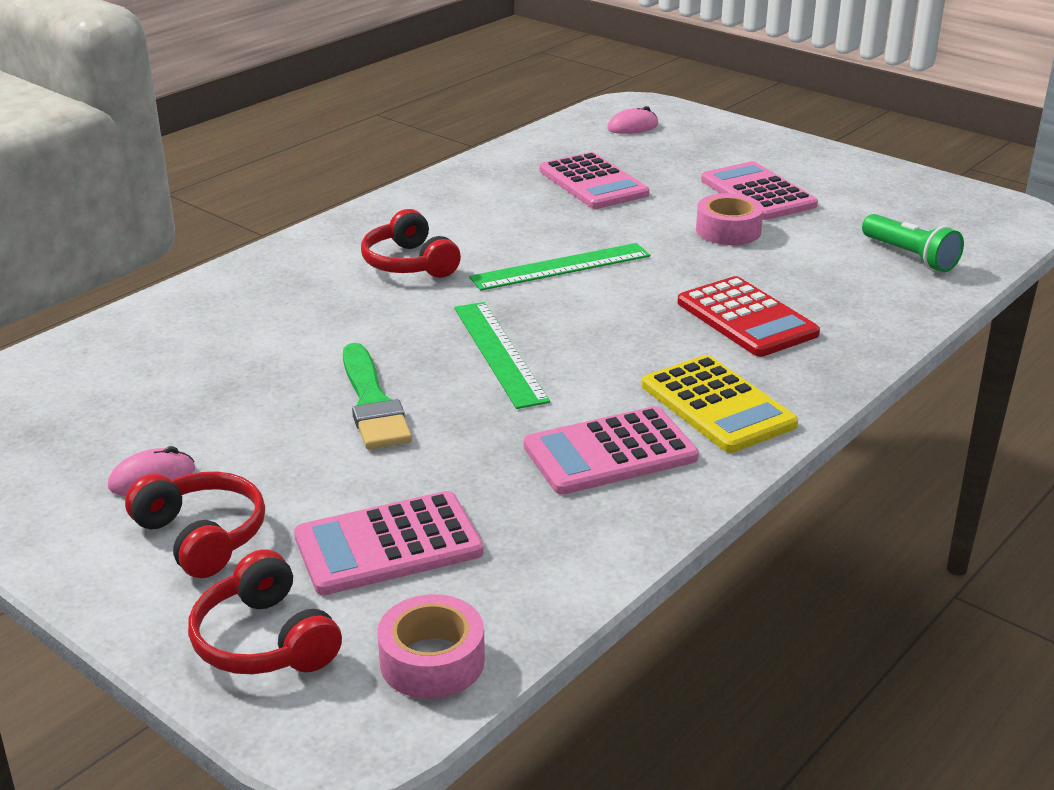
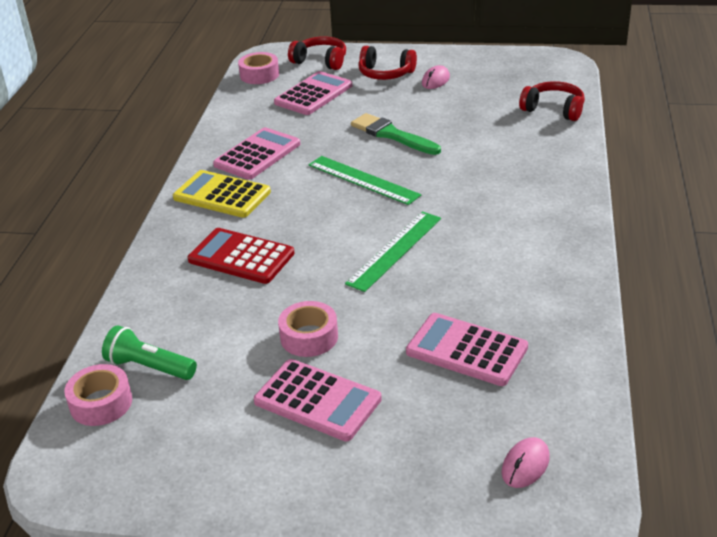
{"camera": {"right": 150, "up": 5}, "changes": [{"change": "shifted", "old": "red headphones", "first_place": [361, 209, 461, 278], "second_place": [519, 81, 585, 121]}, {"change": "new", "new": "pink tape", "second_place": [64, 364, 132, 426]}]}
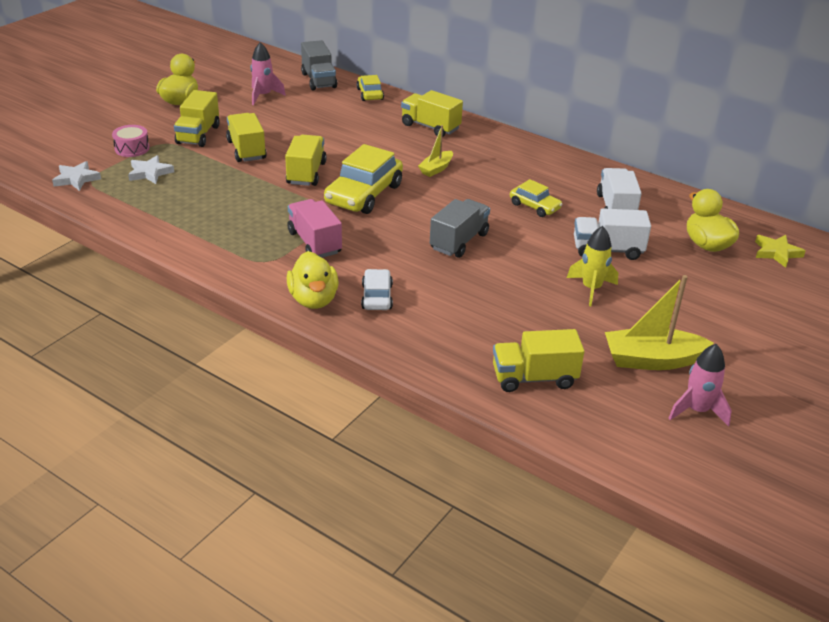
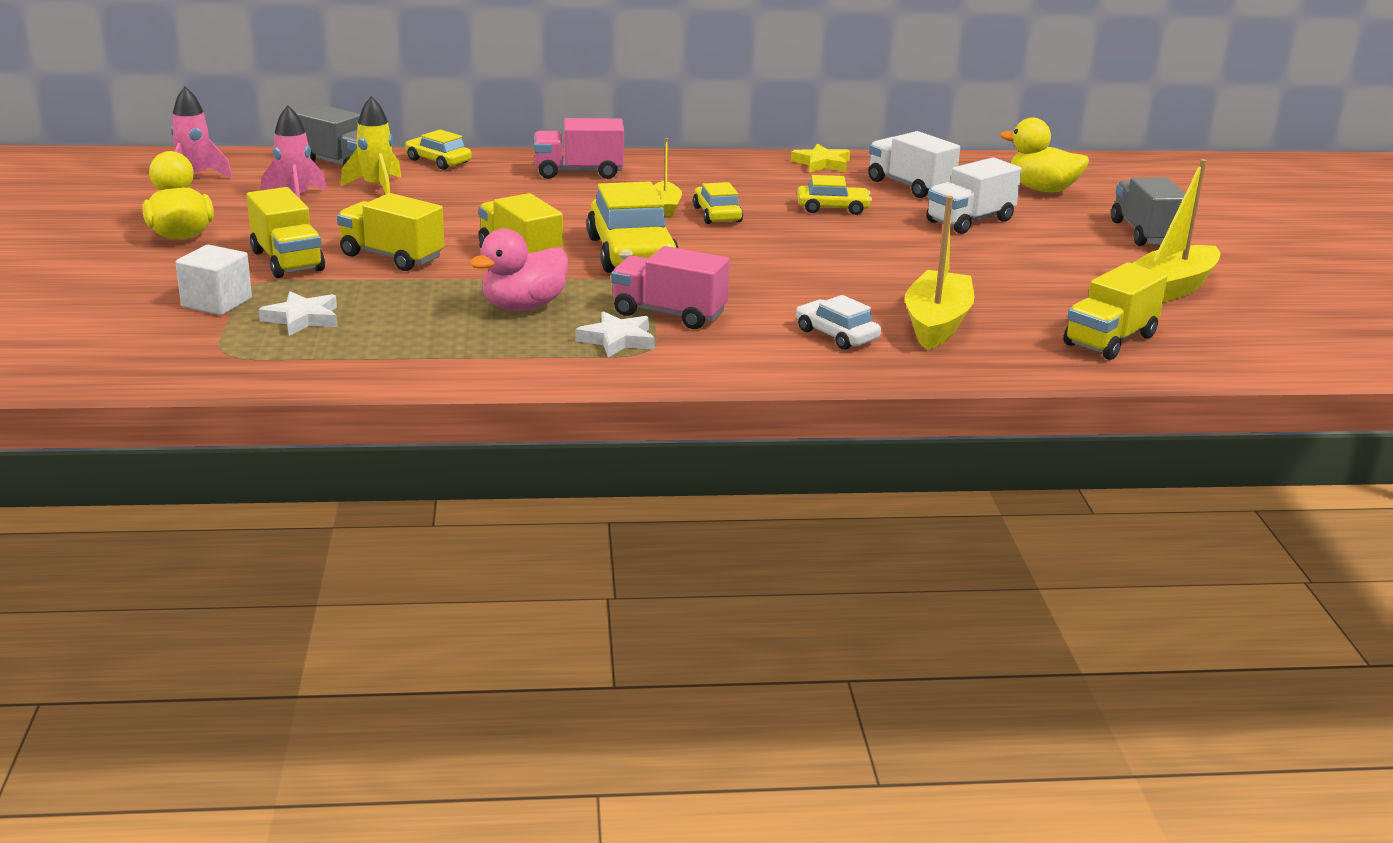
{"camera": {"right": -40, "up": -10}, "changes": [{"change": "repainted", "old": "yellow truck", "new": "pink truck", "first_place": [401, 90, 463, 137], "second_place": [534, 118, 624, 179]}, {"change": "swapped", "old": "pink drum", "new": "white cube", "first_place": [112, 125, 150, 157], "second_place": [176, 245, 252, 315]}, {"change": "shifted", "old": "white star", "first_place": [52, 161, 101, 191], "second_place": [576, 311, 655, 357]}, {"change": "shifted", "old": "grey truck", "first_place": [430, 199, 490, 258], "second_place": [1111, 177, 1186, 246]}, {"change": "shifted", "old": "yellow rocket", "first_place": [567, 226, 618, 306], "second_place": [340, 96, 402, 194]}, {"change": "shifted", "old": "yellow star", "first_place": [755, 235, 805, 268], "second_place": [791, 144, 850, 172]}, {"change": "gone", "old": "yellow duck", "first_place": [287, 251, 339, 309]}, {"change": "shifted", "old": "pink rocket", "first_place": [668, 344, 732, 426], "second_place": [171, 86, 233, 178]}, {"change": "new", "new": "yellow car", "second_place": [693, 182, 743, 224]}, {"change": "new", "new": "yellow boat", "second_place": [905, 196, 974, 350]}, {"change": "new", "new": "pink duck", "second_place": [470, 228, 568, 311]}]}
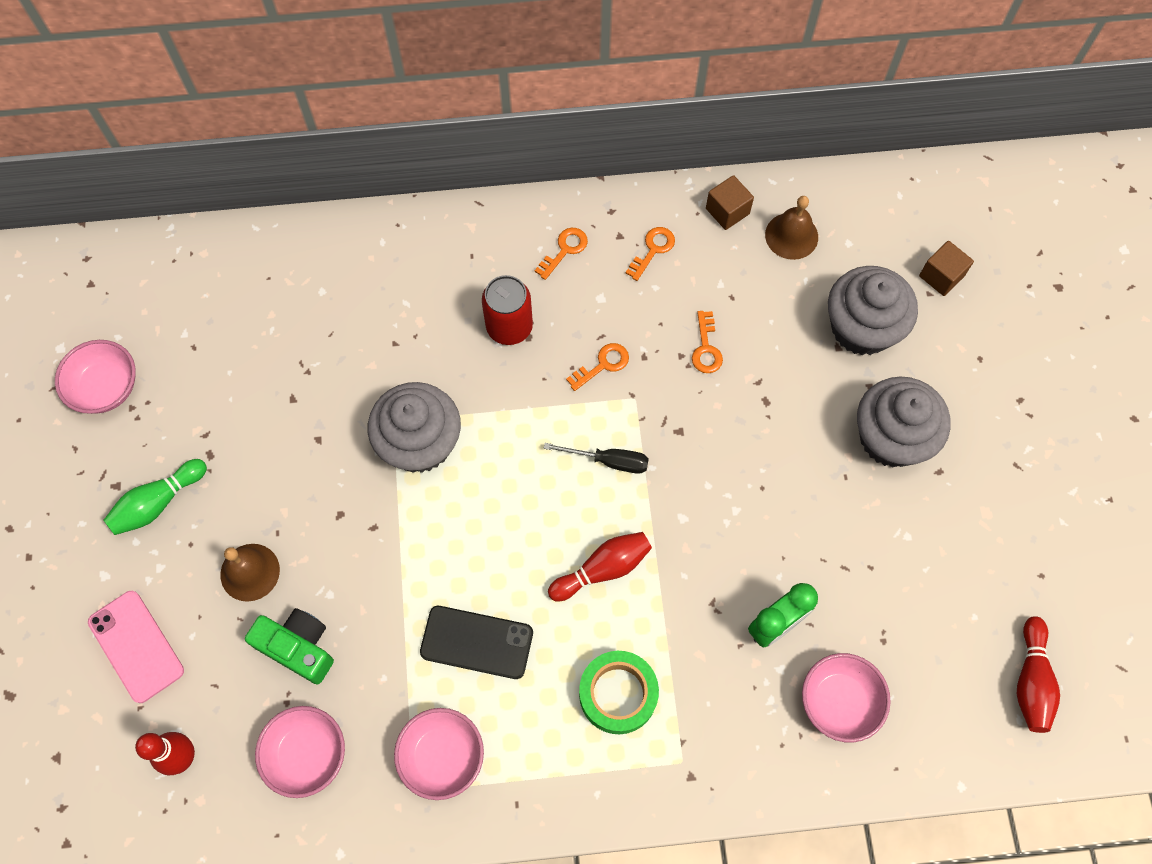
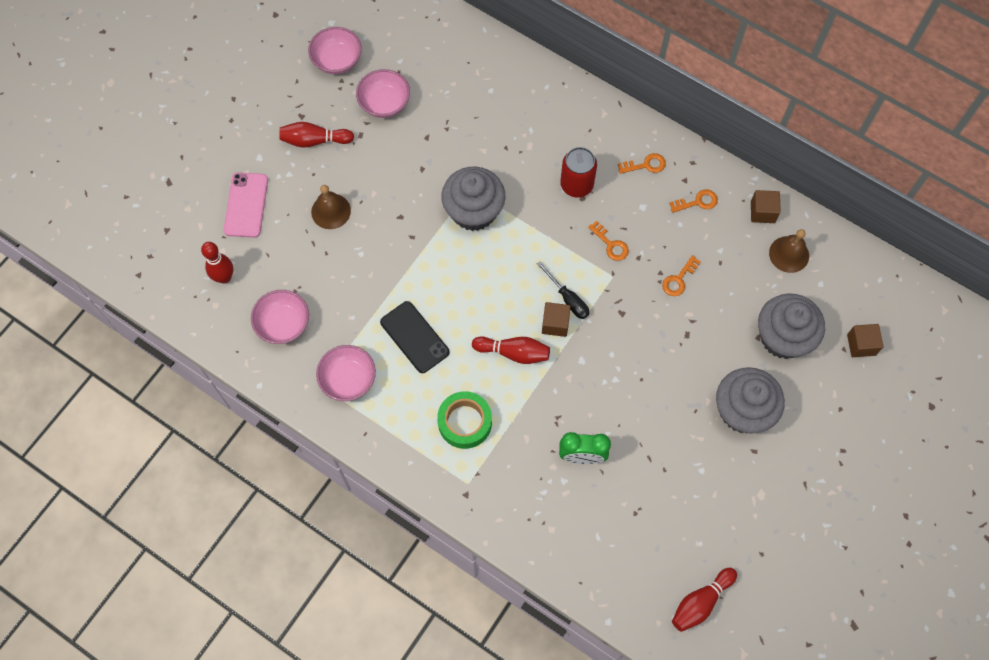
{"camera": {"right": 40, "up": 0}, "changes": [{"change": "rotated", "old": "orange key", "first_place": [566, 343, 629, 391], "second_place": [588, 221, 629, 261], "degrees": 45}, {"change": "repainted", "old": "green bowling pin", "new": "red bowling pin", "first_place": [103, 459, 207, 535], "second_place": [279, 122, 354, 148]}, {"change": "gone", "old": "green camera", "first_place": [245, 608, 334, 684]}, {"change": "shifted", "old": "pink bowl", "first_place": [802, 653, 891, 742], "second_place": [356, 69, 410, 118]}, {"change": "new", "new": "brown cube", "second_place": [542, 302, 571, 337]}]}
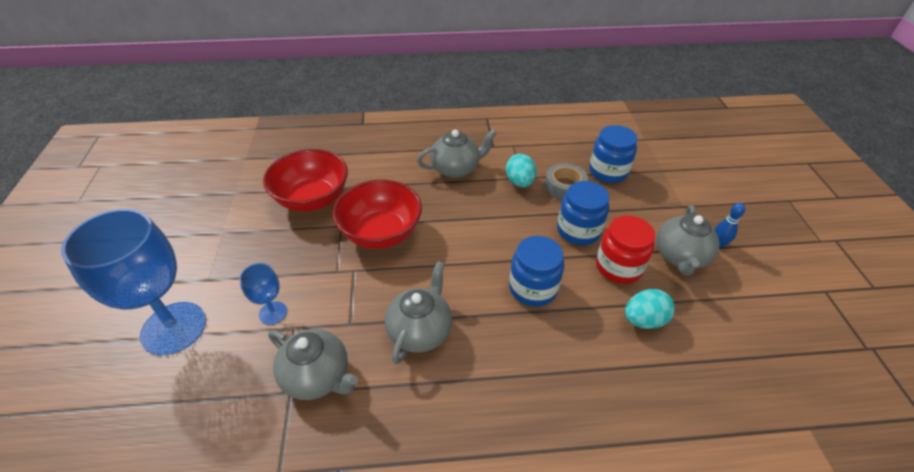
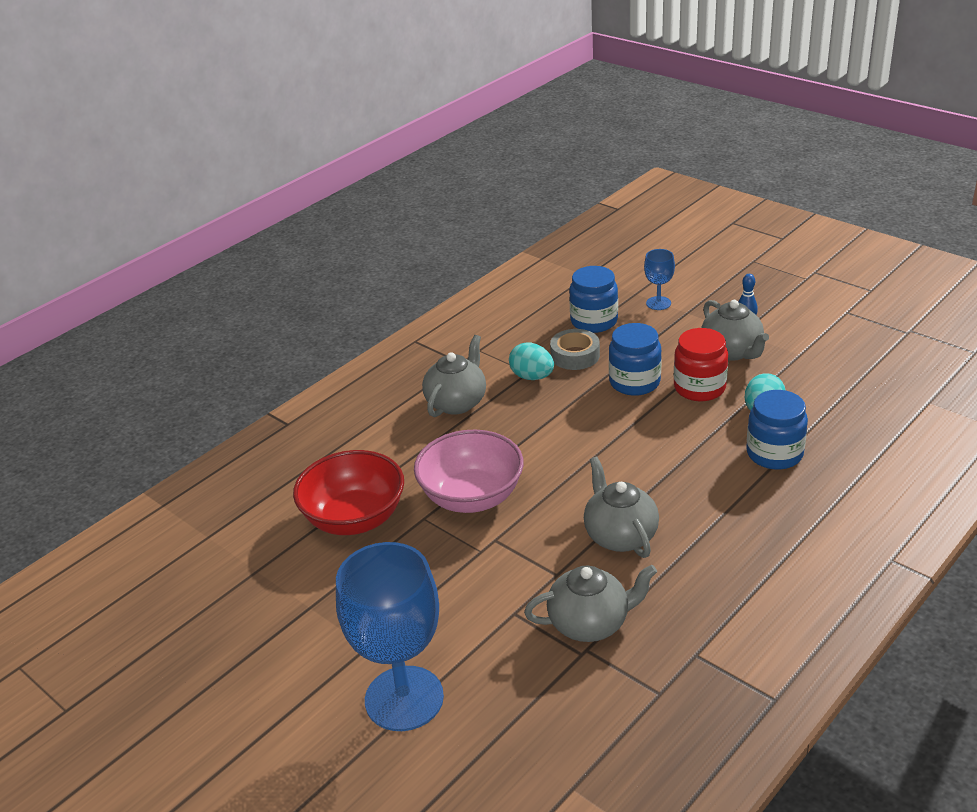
{"camera": {"right": -40, "up": -10}, "changes": [{"change": "repainted", "old": "red bowl", "new": "pink bowl", "first_place": [333, 180, 422, 249], "second_place": [414, 430, 524, 513]}, {"change": "shifted", "old": "blue jar", "first_place": [509, 236, 564, 307], "second_place": [746, 390, 808, 470]}, {"change": "shifted", "old": "blue goblet", "first_place": [239, 263, 287, 325], "second_place": [644, 249, 675, 310]}]}
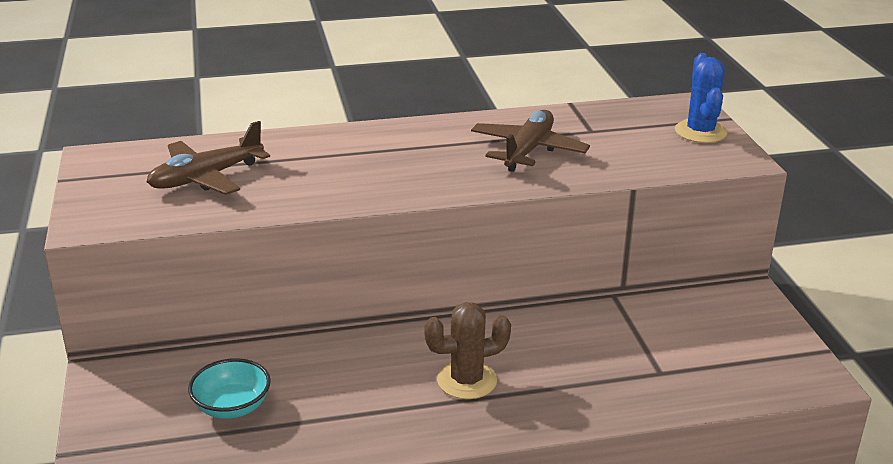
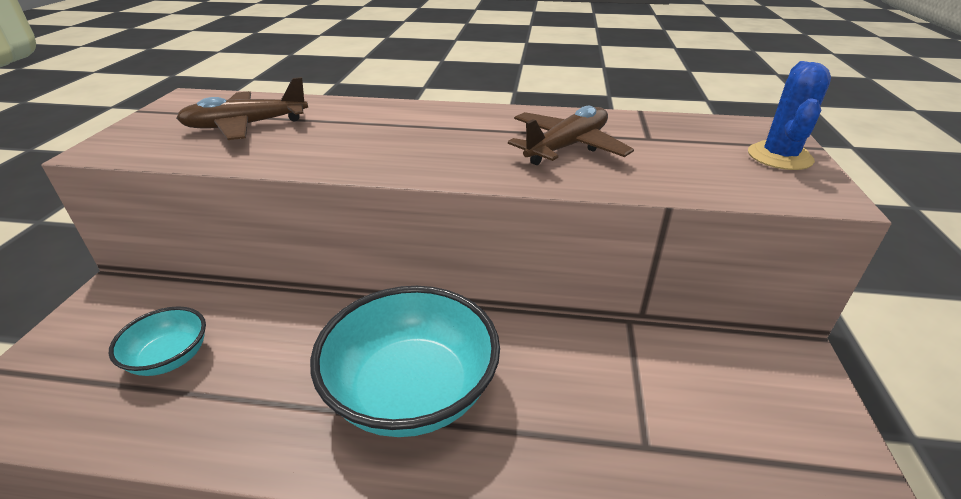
{"camera": {"right": 20, "up": 5}, "changes": [{"change": "swapped", "old": "brown cactus", "new": "turquoise bowl", "first_place": [424, 302, 511, 399], "second_place": [310, 286, 500, 437]}]}
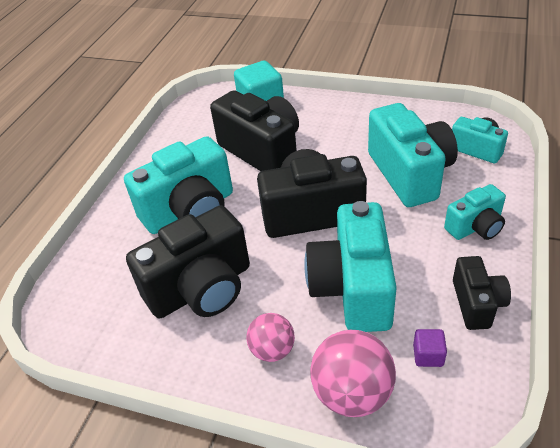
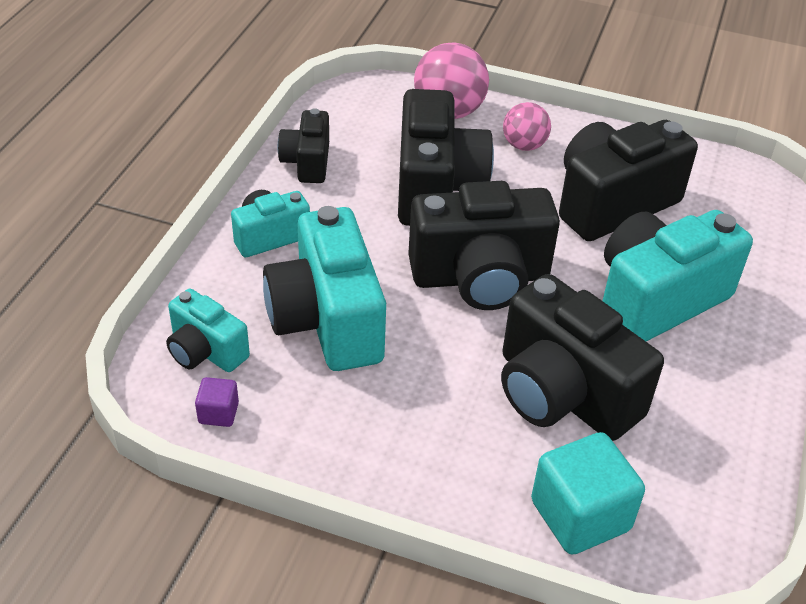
{"camera": {"right": 175, "up": 0}, "changes": [{"change": "repainted", "old": "turquoise camera", "new": "black camera", "first_place": [304, 201, 397, 332], "second_place": [398, 89, 494, 226]}, {"change": "shifted", "old": "purple cube", "first_place": [413, 329, 447, 367], "second_place": [195, 377, 239, 427]}]}
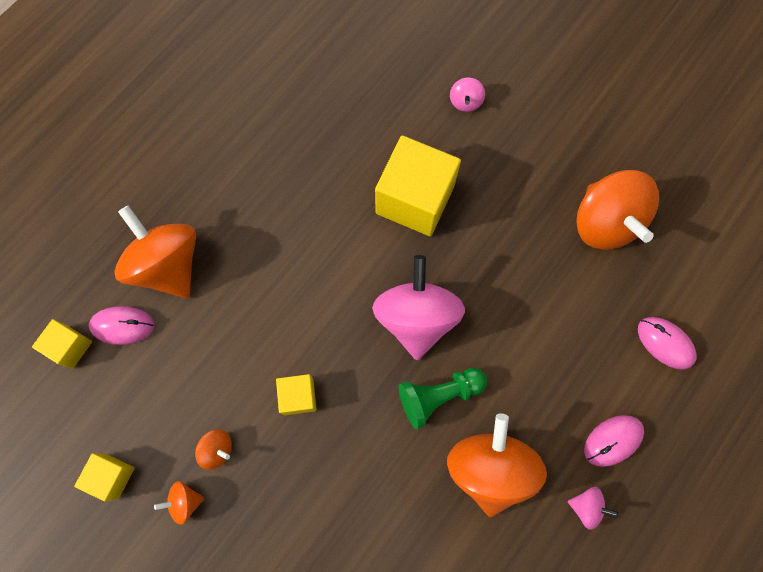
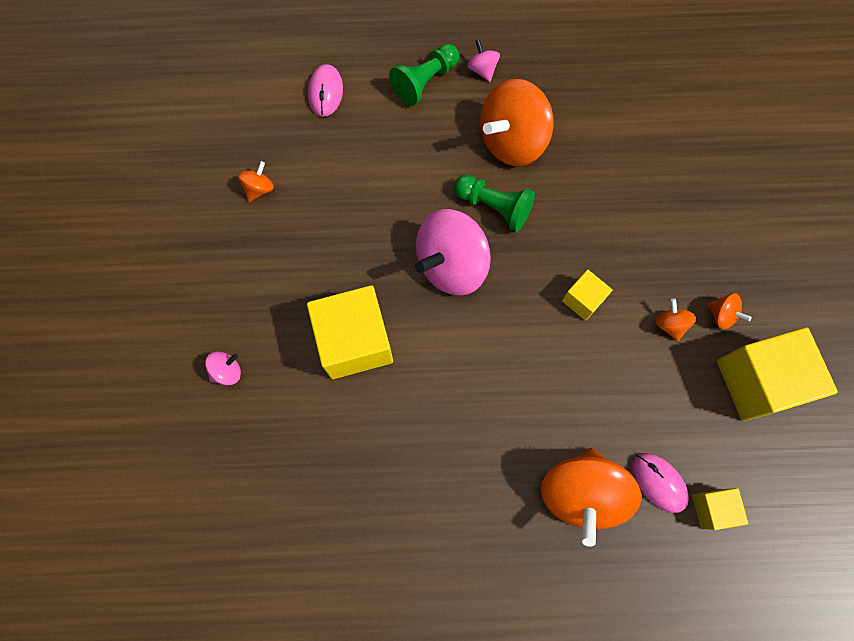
{"camera": {"right": -130, "up": 0}, "changes": [{"change": "scaled", "old": "orange spinning top", "first_place": [576, 170, 659, 250], "second_place": [238, 161, 274, 202], "factor": 0.43}, {"change": "swapped", "old": "pink mouse", "new": "green pawn", "first_place": [584, 415, 644, 467], "second_place": [389, 43, 459, 106]}, {"change": "scaled", "old": "yellow cube", "first_place": [74, 453, 135, 501], "second_place": [717, 327, 838, 421], "factor": 2.0}]}
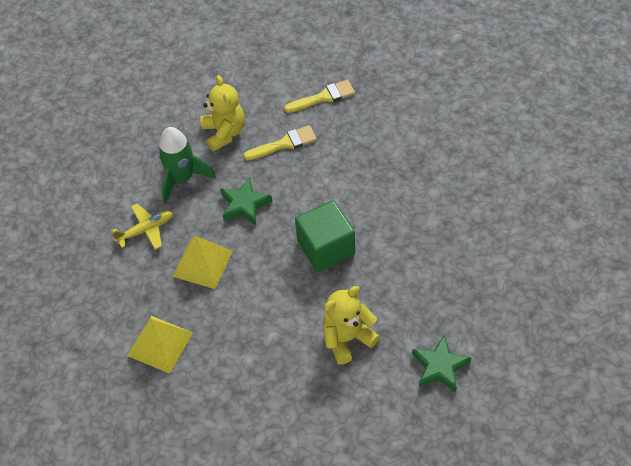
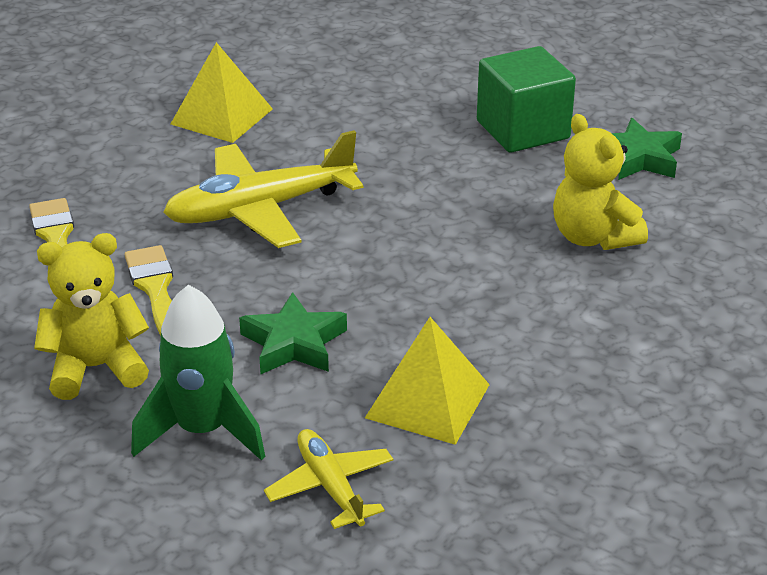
{"camera": {"right": -90, "up": -20}, "changes": [{"change": "shifted", "old": "green cube", "first_place": [295, 200, 355, 272], "second_place": [477, 46, 576, 153]}, {"change": "shifted", "old": "yellow pyramid", "first_place": [127, 316, 193, 374], "second_place": [171, 42, 273, 143]}, {"change": "new", "new": "yellow plane", "second_place": [163, 130, 363, 248]}]}
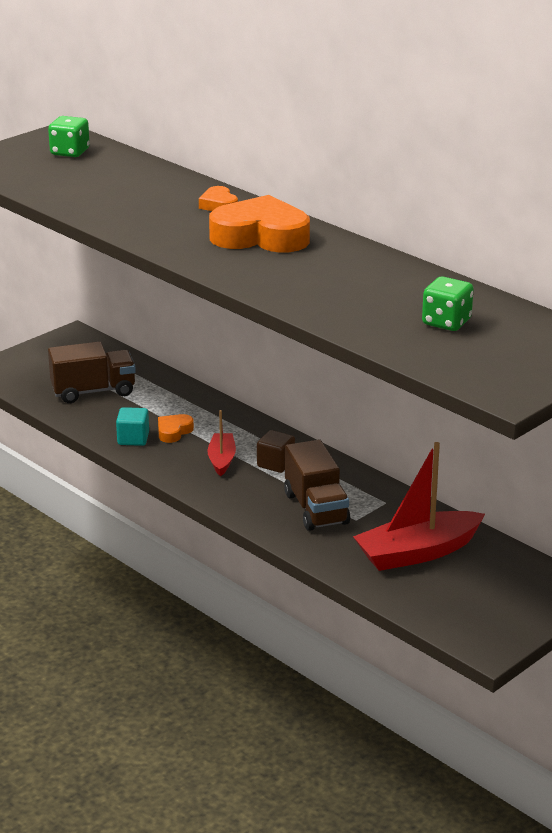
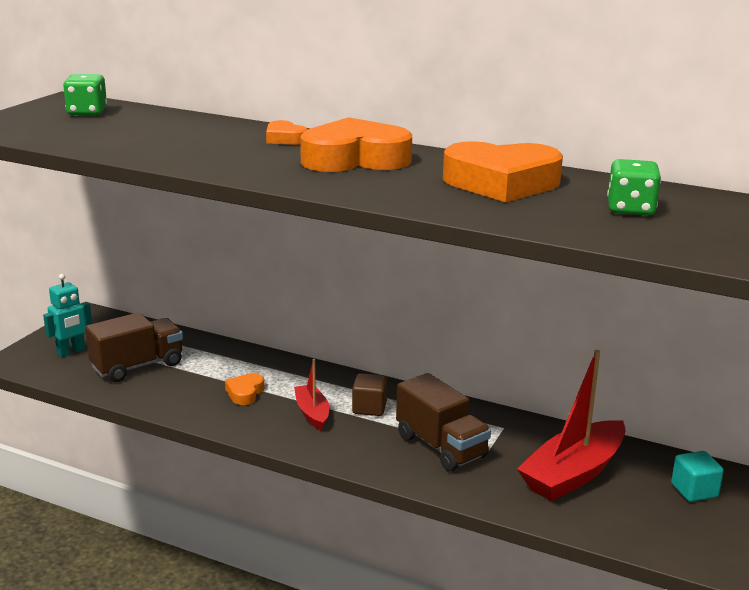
{"camera": {"right": -20, "up": -5}, "changes": [{"change": "shifted", "old": "turquoise cube", "first_place": [116, 407, 149, 446], "second_place": [671, 451, 724, 502]}, {"change": "new", "new": "orange heart", "second_place": [443, 141, 563, 202]}, {"change": "new", "new": "turquoise robot", "second_place": [43, 274, 92, 357]}]}
